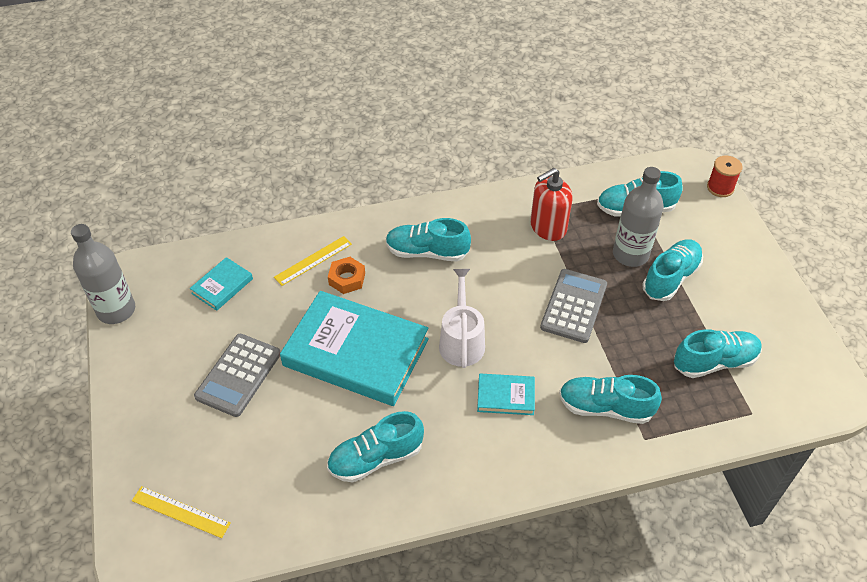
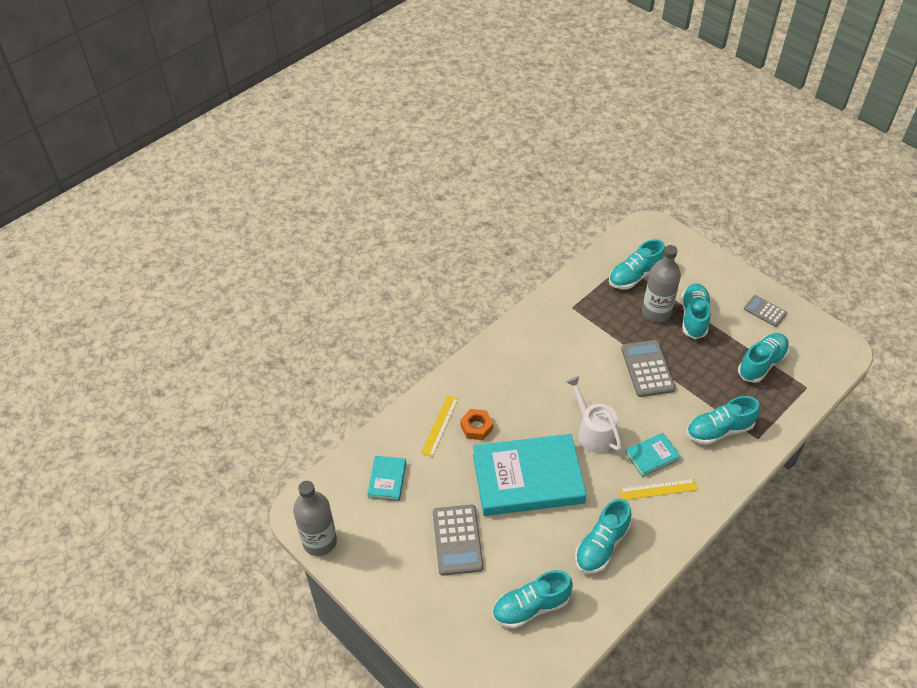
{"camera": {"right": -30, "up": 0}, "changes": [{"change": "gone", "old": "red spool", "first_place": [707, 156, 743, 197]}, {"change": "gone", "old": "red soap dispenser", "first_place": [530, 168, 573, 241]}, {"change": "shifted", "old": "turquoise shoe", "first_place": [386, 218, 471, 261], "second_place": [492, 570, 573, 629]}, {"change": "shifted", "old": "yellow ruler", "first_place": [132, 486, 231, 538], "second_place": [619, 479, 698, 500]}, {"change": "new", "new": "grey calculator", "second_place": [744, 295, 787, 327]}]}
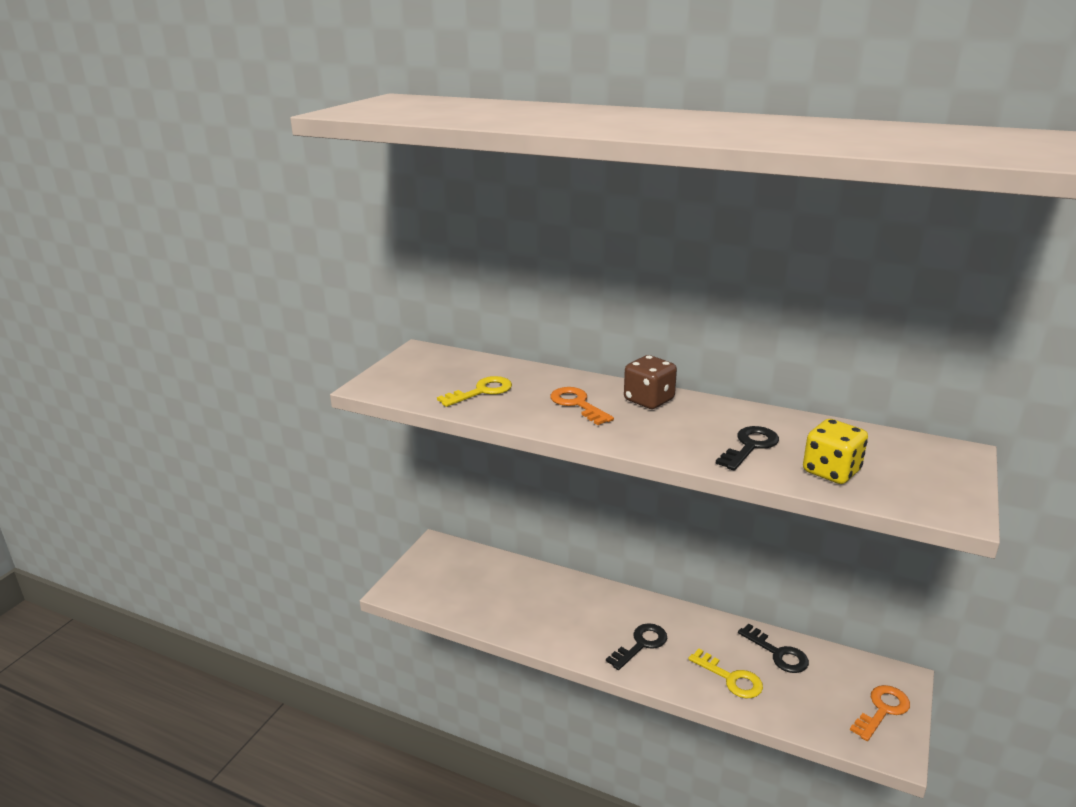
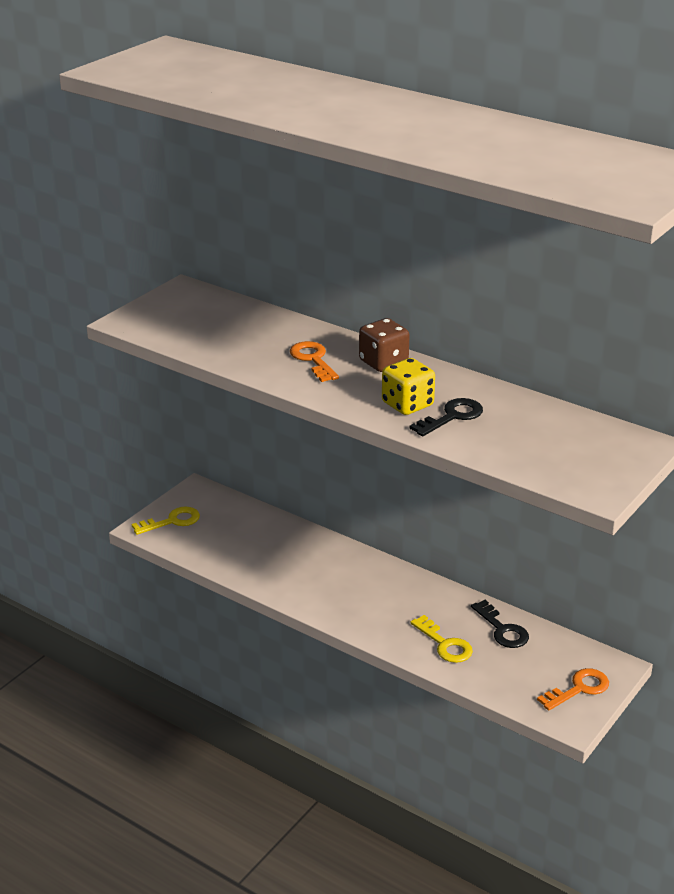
{"camera": {"right": 10, "up": 5}, "changes": [{"change": "shifted", "old": "yellow key", "first_place": [437, 376, 512, 407], "second_place": [132, 506, 200, 535]}, {"change": "shifted", "old": "yellow dice", "first_place": [803, 419, 868, 484], "second_place": [382, 358, 435, 415]}, {"change": "gone", "old": "black key", "first_place": [606, 623, 667, 670]}]}
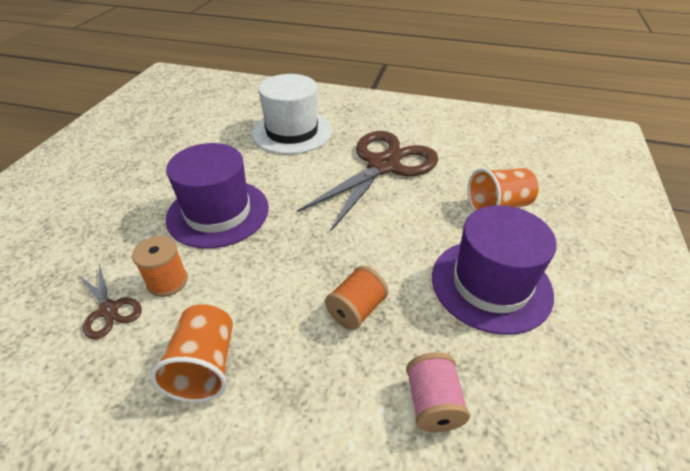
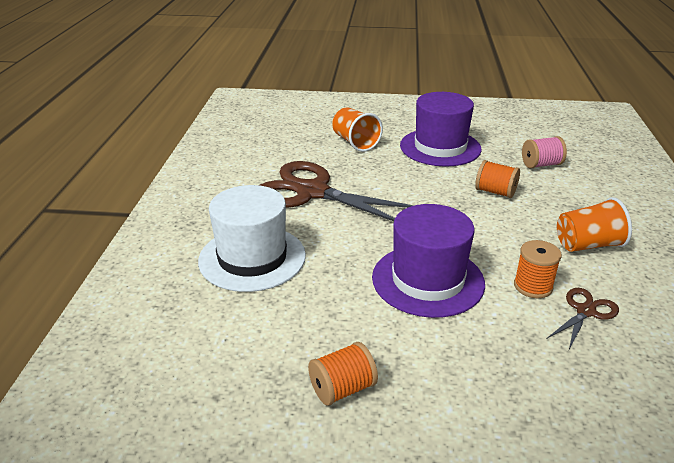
{"camera": {"right": -100, "up": -10}, "changes": [{"change": "new", "new": "orange spool", "second_place": [308, 342, 378, 406]}]}
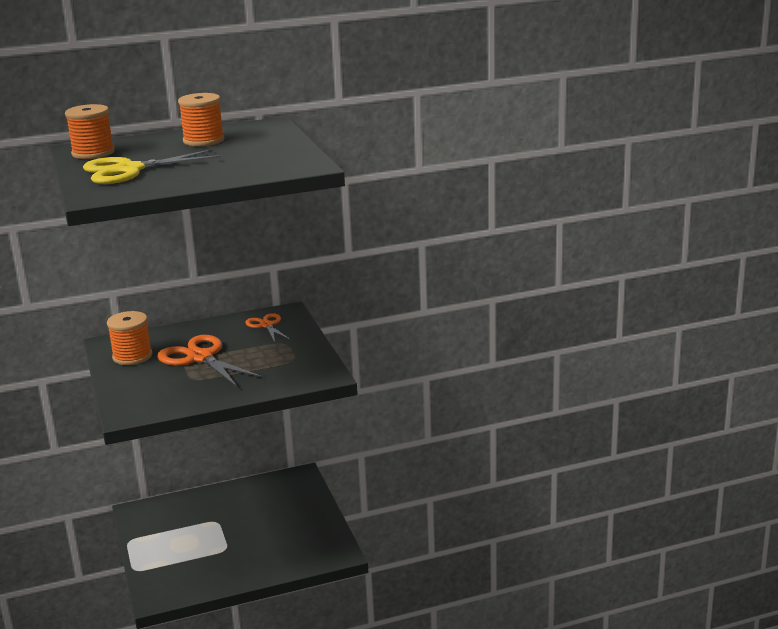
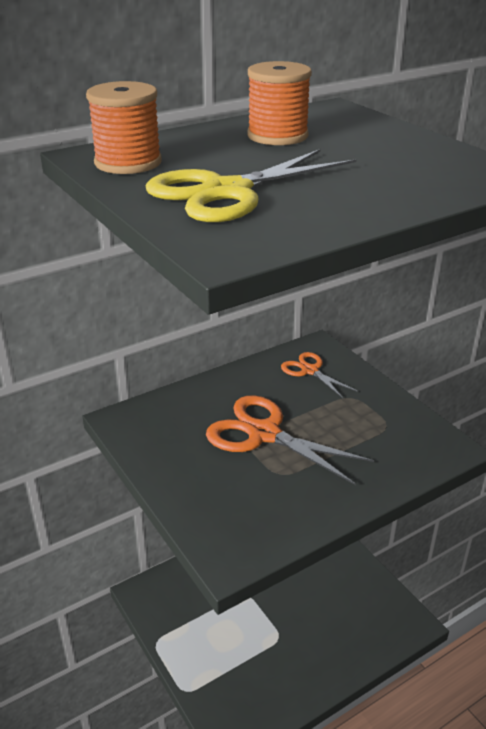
{"camera": {"right": -15, "up": 10}, "changes": [{"change": "gone", "old": "orange spool", "first_place": [107, 311, 152, 365]}]}
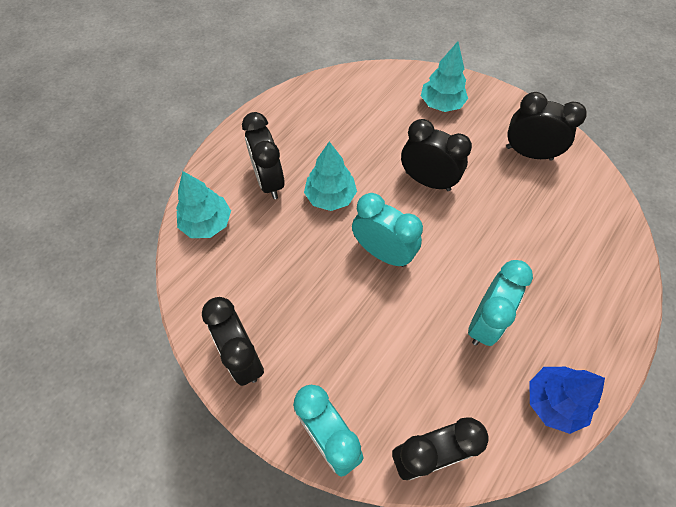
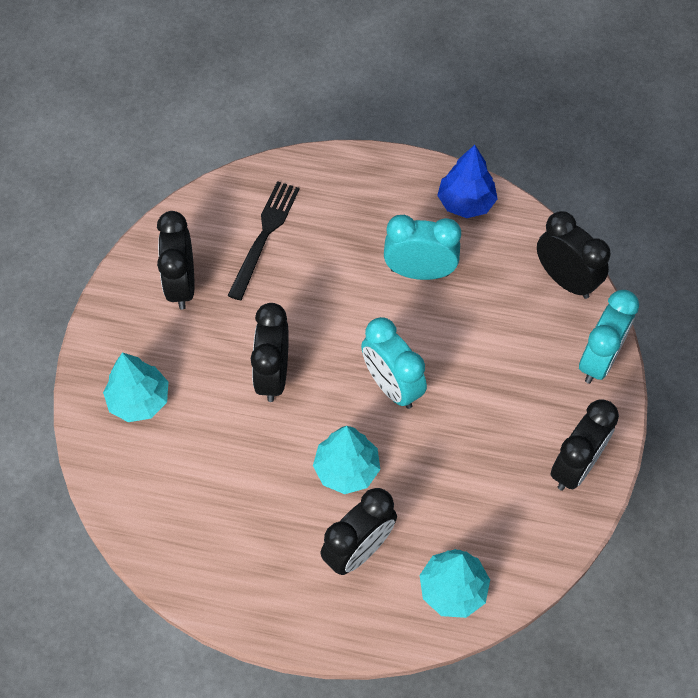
{"camera": {"right": -115, "up": 0}, "changes": [{"change": "rotated", "old": "turquoise clock", "first_place": [352, 193, 423, 267], "second_place": [361, 317, 427, 409], "degrees": -45}, {"change": "new", "new": "black fork", "second_place": [227, 181, 299, 300]}]}
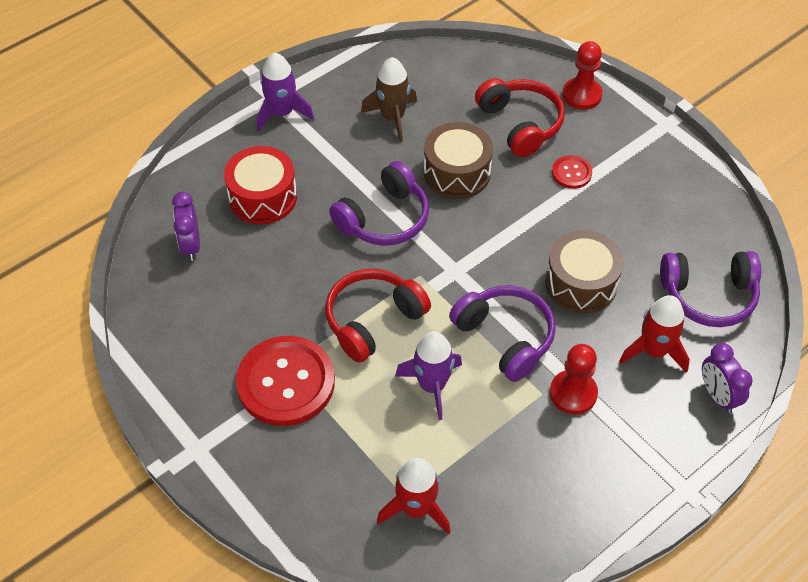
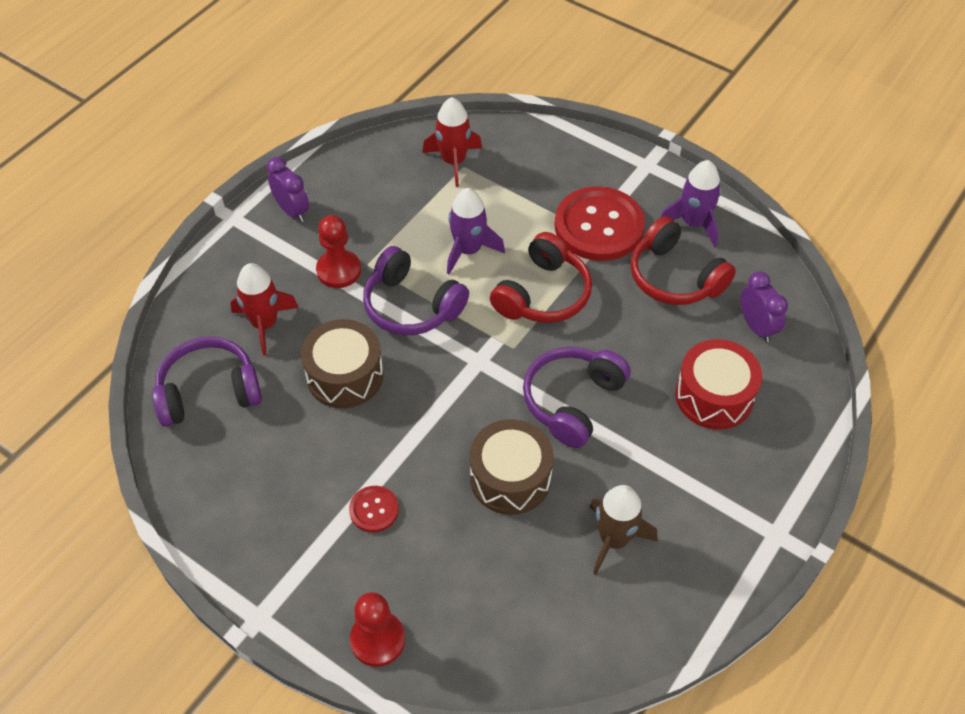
{"camera": {"right": 165, "up": 0}, "changes": [{"change": "shifted", "old": "purple rocket", "first_place": [257, 52, 314, 132], "second_place": [660, 160, 721, 247]}, {"change": "shifted", "old": "red headphones", "first_place": [475, 78, 565, 157], "second_place": [630, 216, 736, 305]}, {"change": "shifted", "old": "purple clock", "first_place": [702, 343, 752, 413], "second_place": [267, 157, 309, 222]}]}
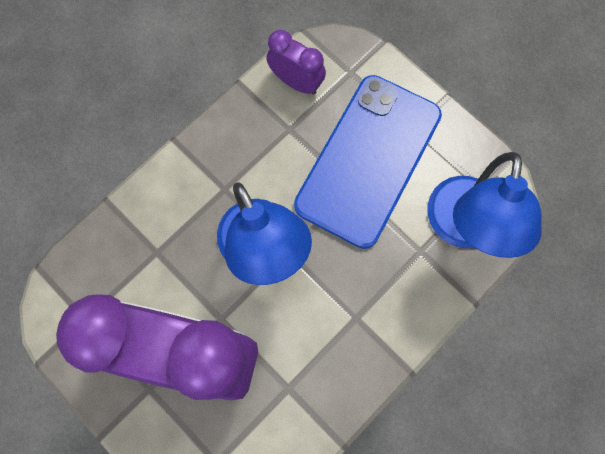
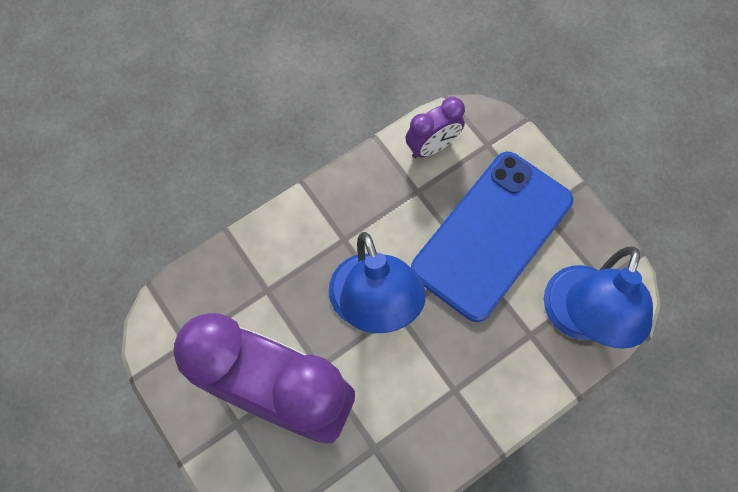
{"camera": {"right": 10, "up": -5}, "changes": [{"change": "rotated", "old": "purple clock", "first_place": [266, 30, 326, 95], "second_place": [405, 97, 465, 158], "degrees": 105}]}
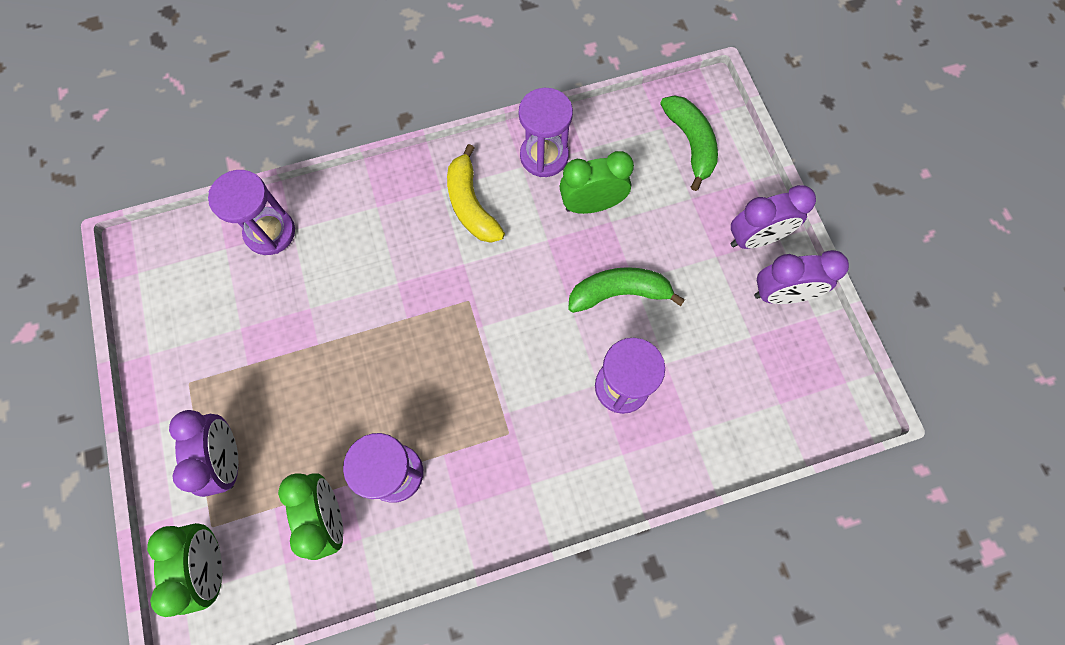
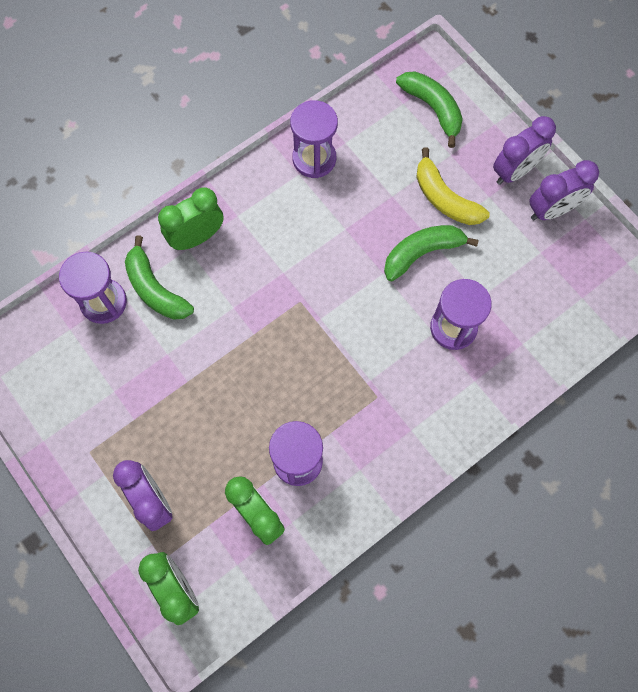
{"camera": {"right": -20, "up": 0}, "changes": [{"change": "shifted", "old": "yellow banana", "first_place": [447, 144, 505, 243], "second_place": [416, 148, 490, 225]}, {"change": "shifted", "old": "green clock", "first_place": [559, 151, 634, 214], "second_place": [158, 187, 224, 250]}, {"change": "new", "new": "green banana", "second_place": [125, 235, 194, 320]}]}
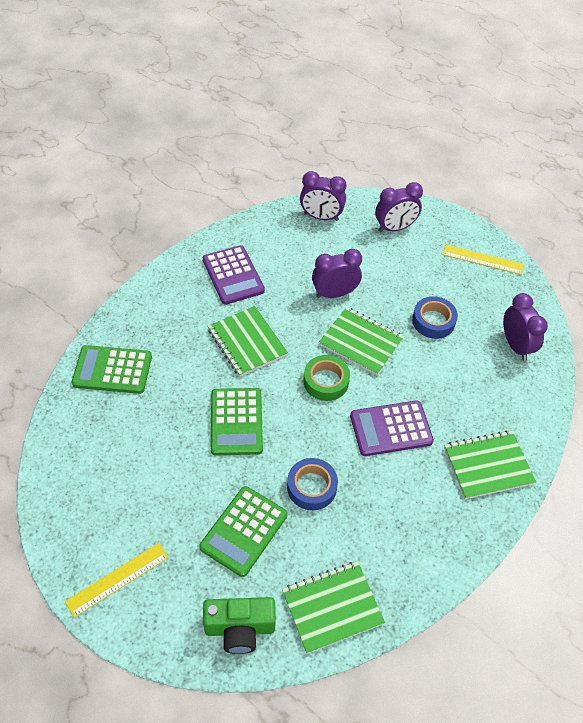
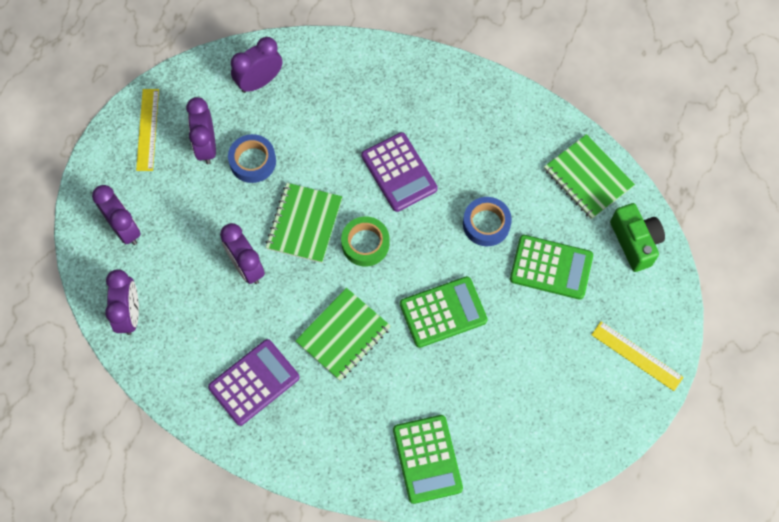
{"camera": {"right": -105, "up": 15}, "changes": [{"change": "gone", "old": "green notebook", "first_place": [444, 430, 536, 499]}, {"change": "new", "new": "purple clock", "second_place": [186, 97, 216, 164]}]}
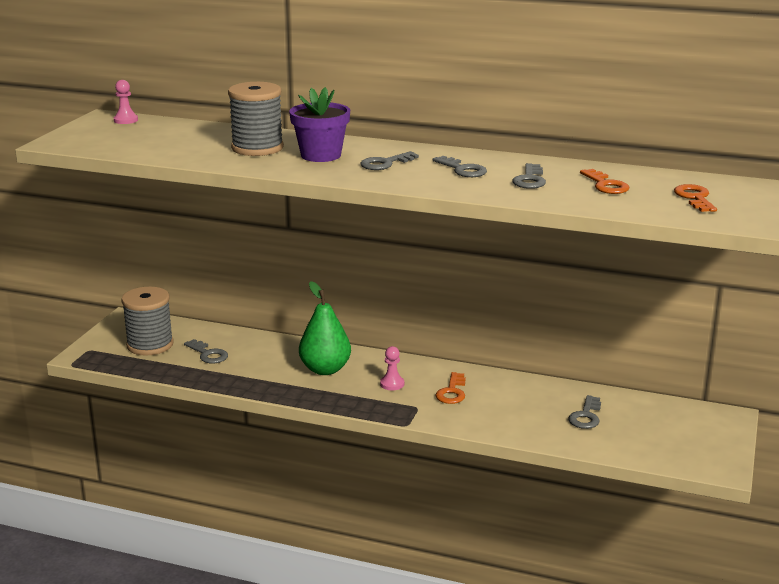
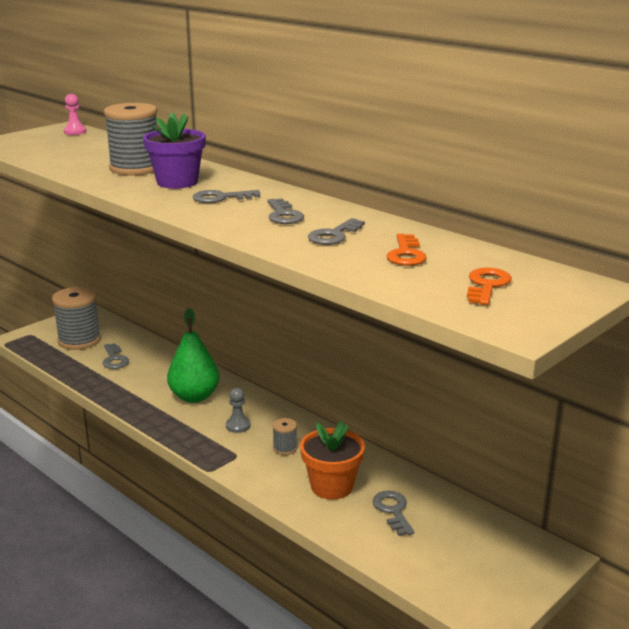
{"camera": {"right": 25, "up": 0}, "changes": [{"change": "repainted", "old": "pink pawn", "new": "grey pawn", "first_place": [380, 346, 404, 390], "second_place": [226, 388, 251, 433]}, {"change": "swapped", "old": "orange key", "new": "grey spool", "first_place": [435, 372, 466, 404], "second_place": [272, 418, 297, 455]}, {"change": "rotated", "old": "grey key", "first_place": [568, 395, 601, 429], "second_place": [373, 491, 414, 536], "degrees": 120}, {"change": "new", "new": "orange flower pot", "second_place": [300, 421, 365, 500]}]}
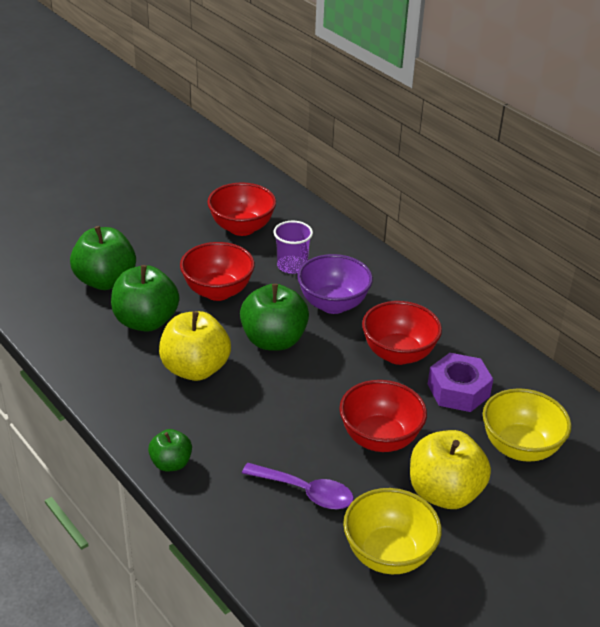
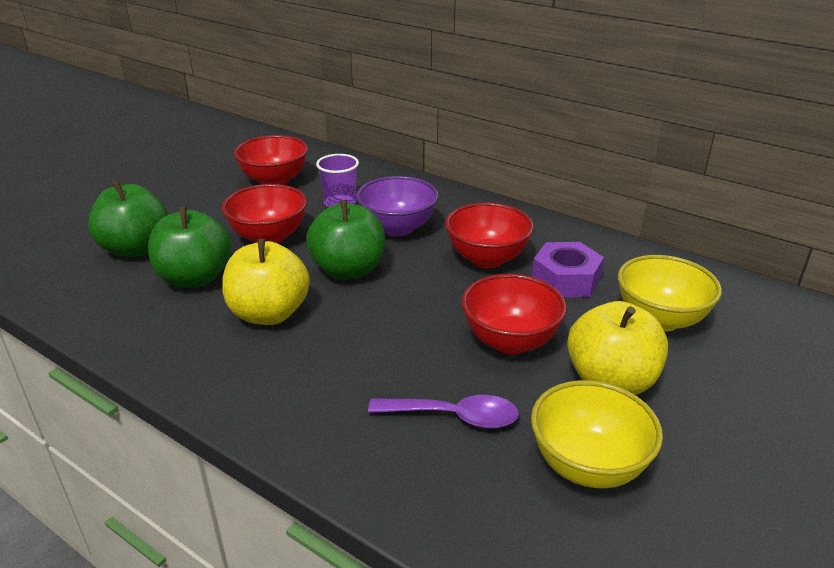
{"camera": {"right": -15, "up": -5}, "changes": [{"change": "gone", "old": "green apple", "first_place": [148, 429, 192, 471]}]}
